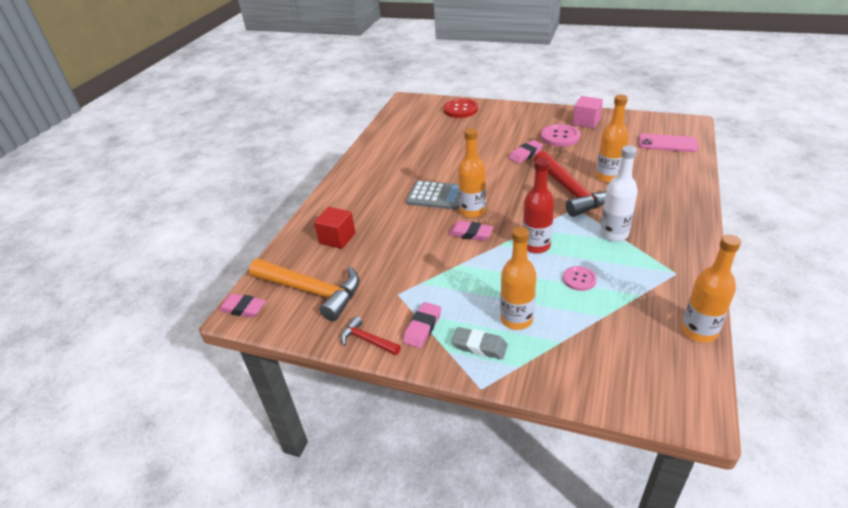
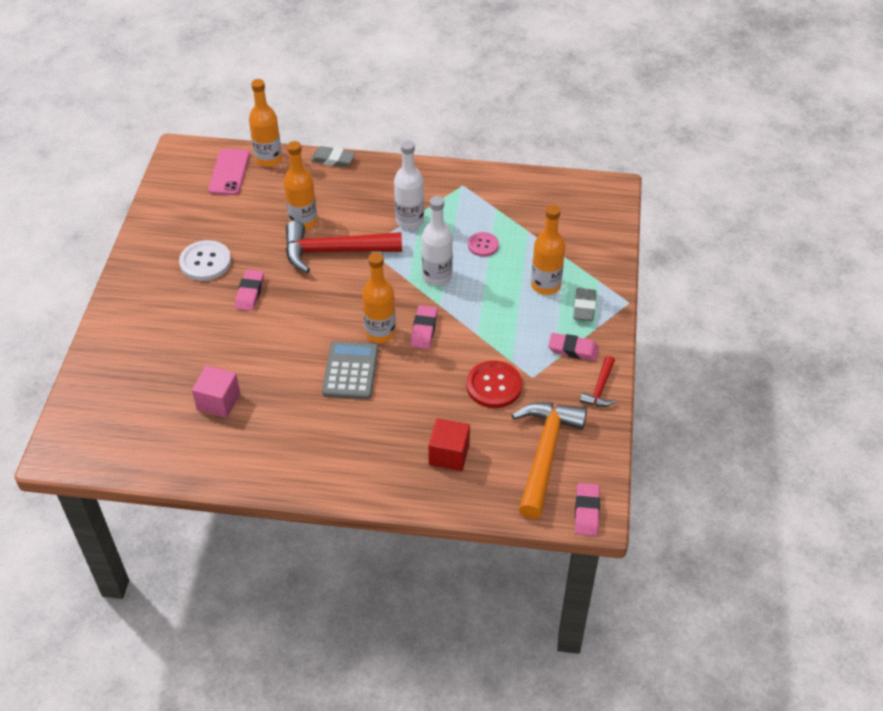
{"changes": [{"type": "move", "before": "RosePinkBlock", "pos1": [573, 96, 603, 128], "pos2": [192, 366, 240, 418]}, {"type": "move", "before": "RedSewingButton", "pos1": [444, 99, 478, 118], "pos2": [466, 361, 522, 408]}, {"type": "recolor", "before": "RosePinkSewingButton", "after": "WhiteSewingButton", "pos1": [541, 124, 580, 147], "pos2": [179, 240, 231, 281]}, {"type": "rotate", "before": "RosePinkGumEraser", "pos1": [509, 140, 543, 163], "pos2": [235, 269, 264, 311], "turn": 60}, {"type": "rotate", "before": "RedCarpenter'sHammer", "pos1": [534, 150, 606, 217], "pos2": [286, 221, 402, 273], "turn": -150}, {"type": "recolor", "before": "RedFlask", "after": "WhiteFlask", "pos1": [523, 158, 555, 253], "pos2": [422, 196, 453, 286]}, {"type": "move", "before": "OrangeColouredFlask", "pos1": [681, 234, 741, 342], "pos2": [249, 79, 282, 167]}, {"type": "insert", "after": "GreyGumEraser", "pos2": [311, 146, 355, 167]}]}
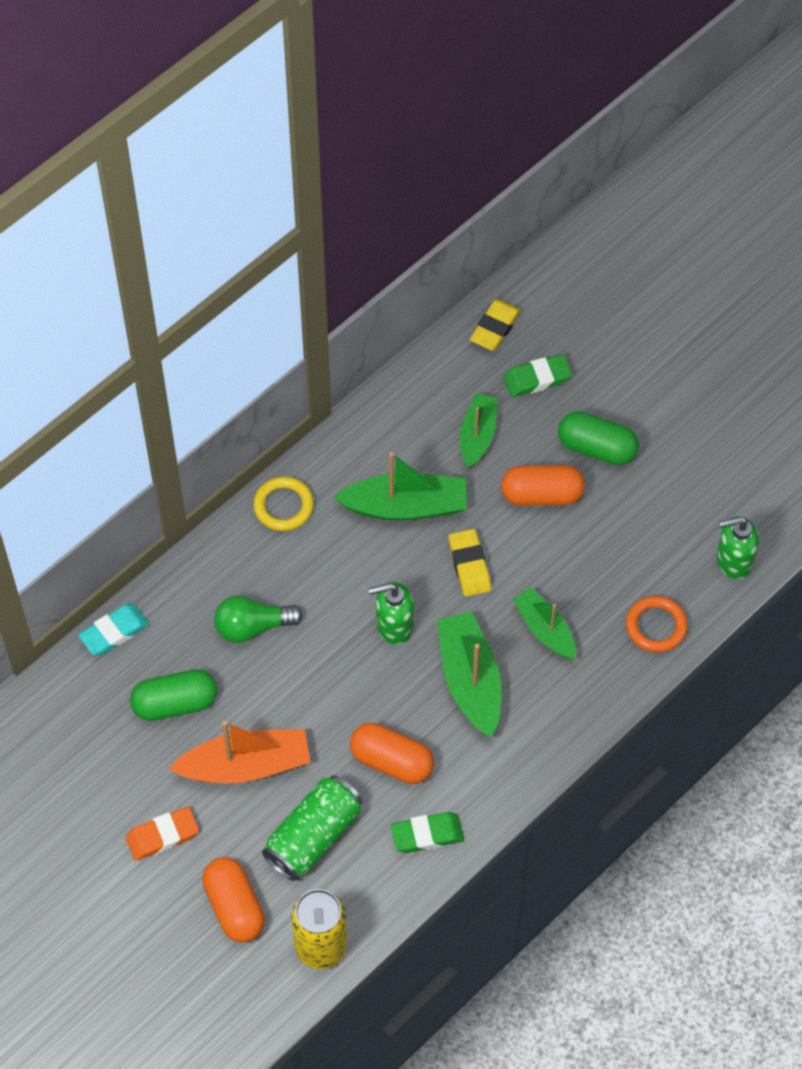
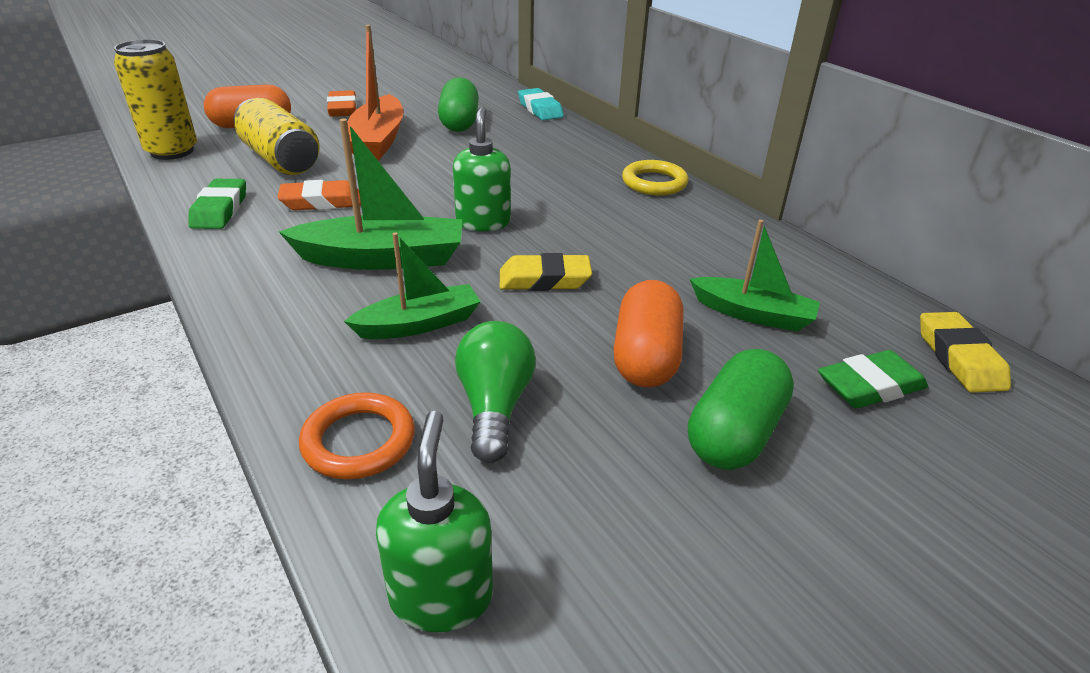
{"changes": [{"type": "rotate", "before": "BrightYellowGumEraser", "pos1": [470, 299, 521, 351], "pos2": [920, 312, 1011, 393], "turn": 45}, {"type": "rotate", "before": "GreenGumEraser", "pos1": [503, 354, 572, 397], "pos2": [818, 350, 928, 408], "turn": 75}, {"type": "delete", "before": "GreenSailboat", "pos1": [333, 452, 467, 520]}, {"type": "move", "before": "GreenBulb", "pos1": [214, 595, 303, 643], "pos2": [455, 321, 536, 463]}, {"type": "replace", "before": "OrangeColouredCapsule", "after": "OrangeColouredGumEraser", "pos1": [350, 723, 434, 784], "pos2": [278, 180, 361, 210]}, {"type": "recolor", "before": "GreenCan", "after": "BrightYellowCan", "pos1": [262, 775, 362, 881], "pos2": [234, 98, 320, 175]}]}
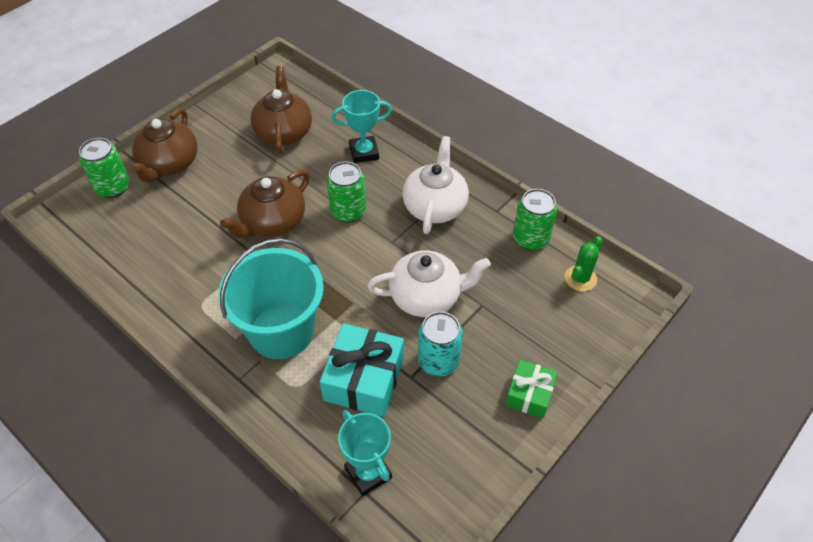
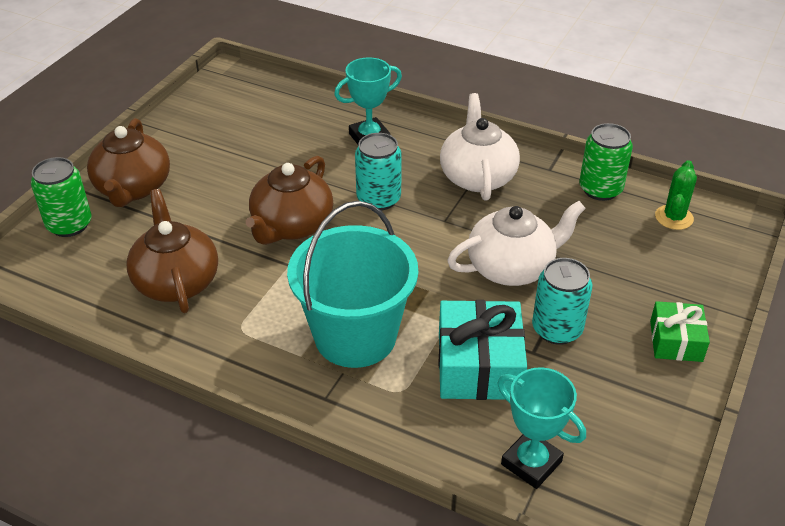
{"changes": [{"type": "move", "before": "BrownChinaTeapot", "pos1": [250, 66, 312, 154], "pos2": [127, 189, 218, 313]}, {"type": "recolor", "before": "GreenCan", "after": "AquaCan", "pos1": [327, 161, 366, 222], "pos2": [355, 133, 402, 210]}]}
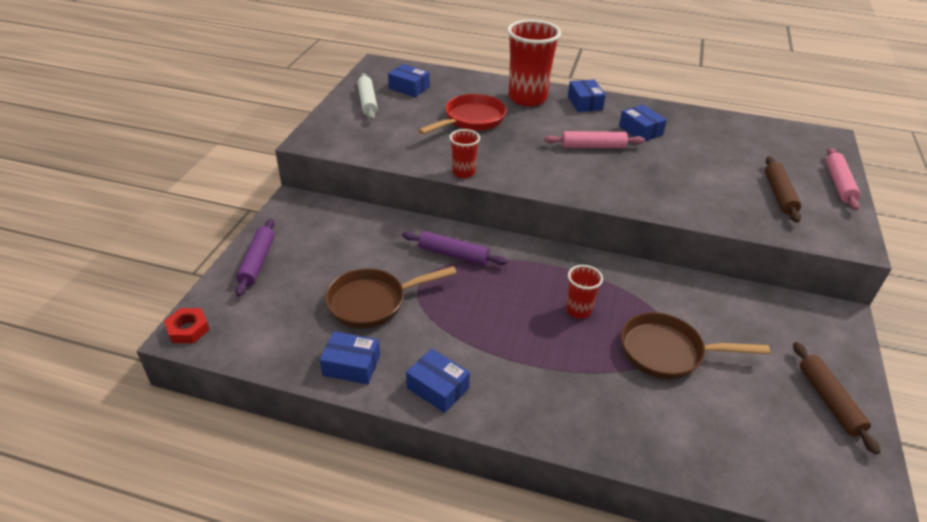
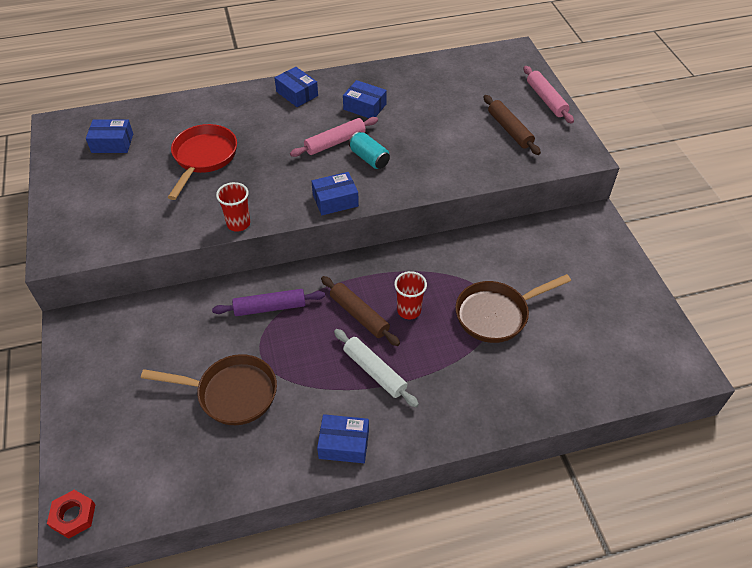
{"changes": [{"type": "delete", "before": "RedCup", "pos1": [507, 20, 561, 106]}, {"type": "move", "before": "WhitePastryRoller", "pos1": [357, 73, 378, 120], "pos2": [334, 329, 419, 407]}, {"type": "delete", "before": "PurplePastryRoller", "pos1": [235, 219, 275, 297]}, {"type": "rotate", "before": "BrownFryingPan", "pos1": [325, 266, 457, 328], "pos2": [141, 354, 277, 425], "turn": -120}, {"type": "move", "before": "BluePackage", "pos1": [320, 331, 380, 385], "pos2": [312, 172, 359, 215]}, {"type": "move", "before": "BrownPastryRoller", "pos1": [793, 342, 880, 455], "pos2": [321, 276, 400, 346]}, {"type": "insert", "after": "AquaCan", "pos2": [349, 132, 390, 169]}]}
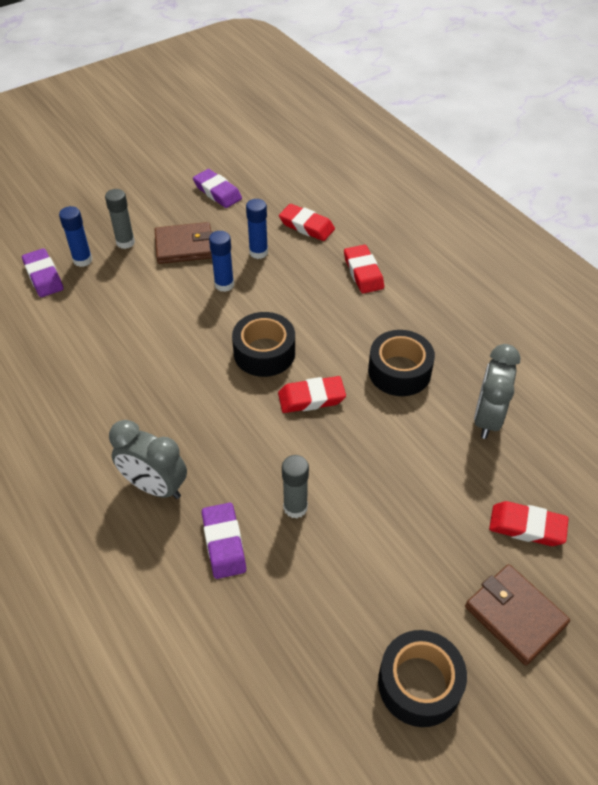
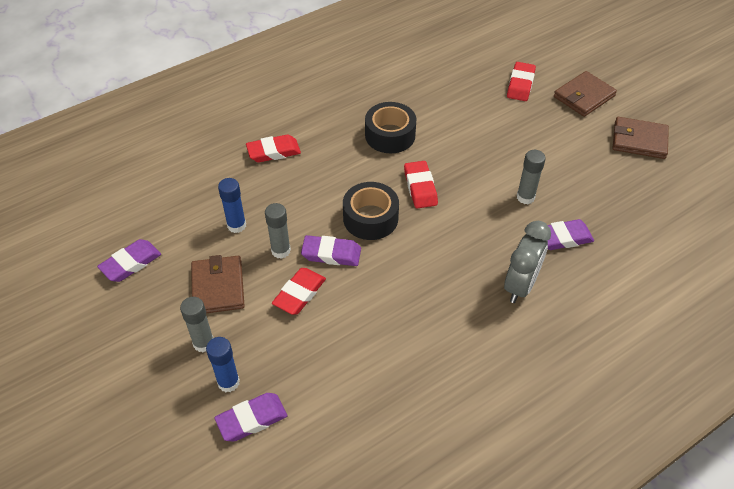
{"changes": [{"type": "move", "before": "RedGumEraser", "pos1": [279, 204, 335, 241], "pos2": [272, 268, 326, 315]}, {"type": "recolor", "before": "BlueGlue", "after": "GreyGlue", "pos1": [209, 231, 234, 292], "pos2": [265, 203, 291, 259]}, {"type": "delete", "before": "GreyBedsideClock", "pos1": [474, 344, 520, 439]}, {"type": "replace", "before": "EbonyStickyTape", "after": "BrownBillfold", "pos1": [378, 630, 467, 727], "pos2": [613, 117, 669, 159]}, {"type": "insert", "after": "PurpleGumEraser", "pos2": [301, 235, 361, 266]}]}
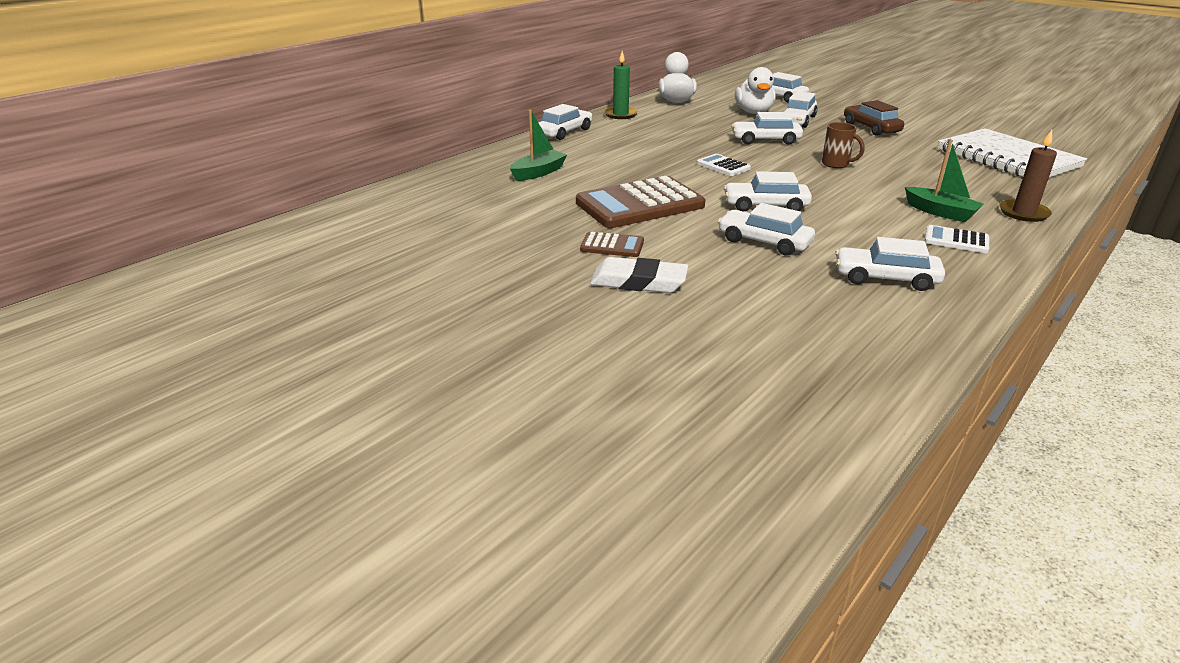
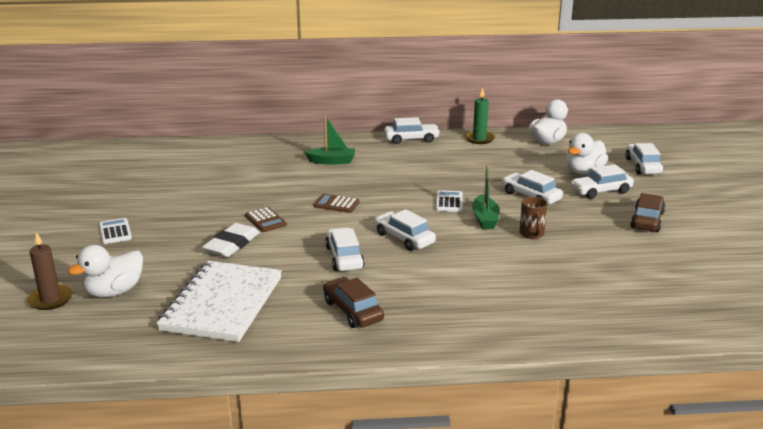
{"changes": [{"type": "move", "before": "WhiteExerciseBook", "pos1": [938, 128, 1087, 177], "pos2": [157, 261, 282, 342]}, {"type": "move", "before": "BrownCandle", "pos1": [999, 130, 1057, 222], "pos2": [27, 232, 73, 310]}, {"type": "move", "before": "GreenSailboat", "pos1": [905, 139, 984, 222], "pos2": [472, 165, 499, 229]}, {"type": "resize", "before": "BrownCalculator", "pos1": [576, 176, 705, 228], "pos2": [314, 194, 360, 213], "scale": 0.47}, {"type": "move", "before": "WhiteCalculator", "pos1": [925, 225, 989, 253], "pos2": [99, 218, 132, 244]}, {"type": "recolor", "before": "WhiteAutomobile", "after": "BrownAutomobile", "pos1": [835, 237, 945, 291], "pos2": [323, 277, 384, 328]}, {"type": "rotate", "before": "WhiteGumEraser", "pos1": [590, 257, 688, 293], "pos2": [202, 223, 260, 257], "turn": 60}, {"type": "insert", "after": "WhiteRubberDuck", "pos2": [68, 245, 143, 297]}]}
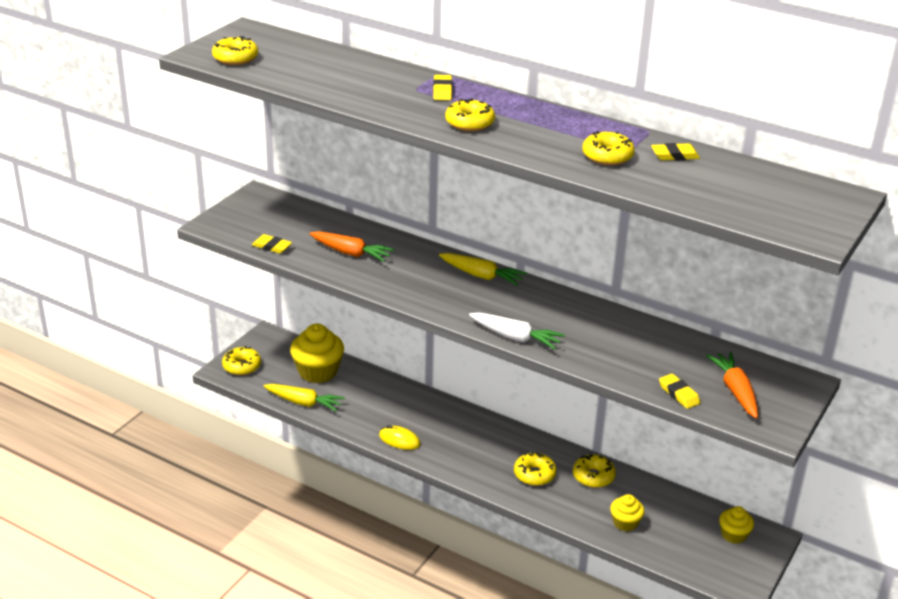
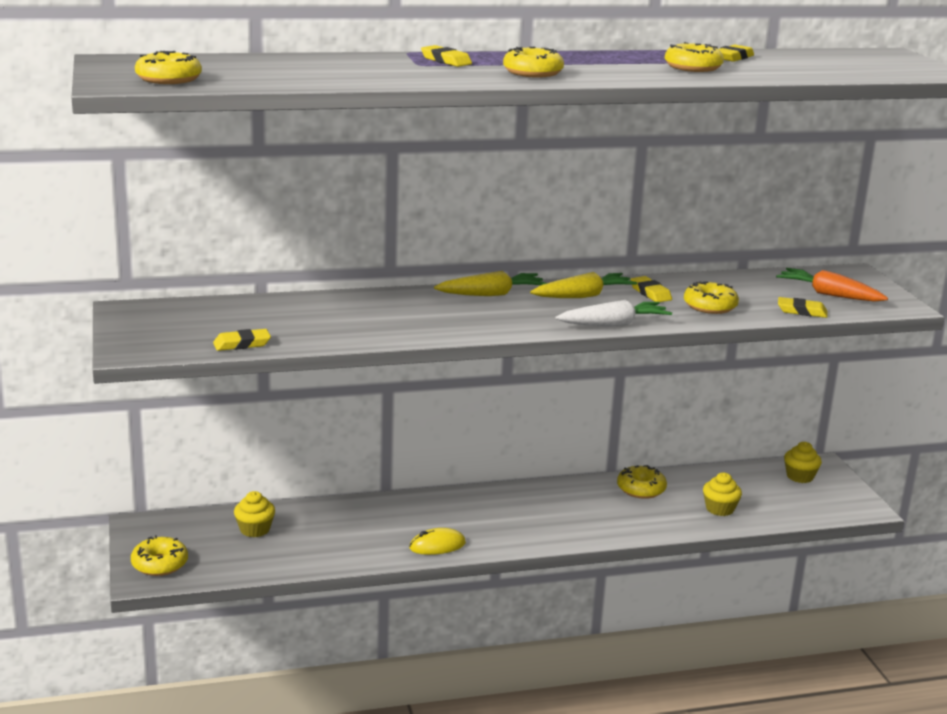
{"changes": [{"type": "delete", "before": "OrangeColouredCarrot", "pos1": [309, 231, 395, 262]}, {"type": "resize", "before": "BrightYellowMuffin", "pos1": [290, 324, 344, 383], "pos2": [234, 491, 275, 537], "scale": 0.56}, {"type": "move", "before": "BrightYellowCarrot", "pos1": [263, 384, 345, 412], "pos2": [530, 272, 637, 298]}, {"type": "move", "before": "BrightYellowDonut", "pos1": [514, 452, 557, 486], "pos2": [684, 281, 739, 314]}, {"type": "insert", "after": "BrightYellowGumEraser", "pos2": [631, 276, 672, 302]}]}
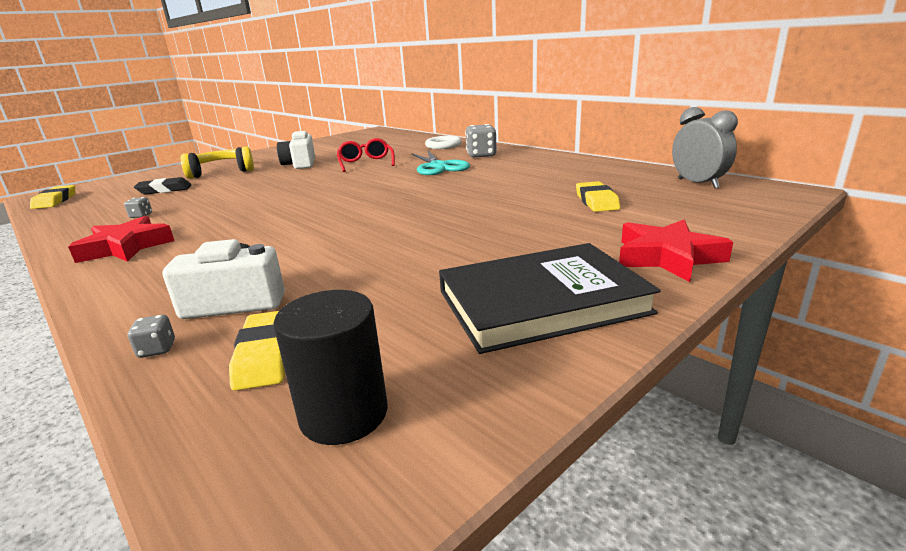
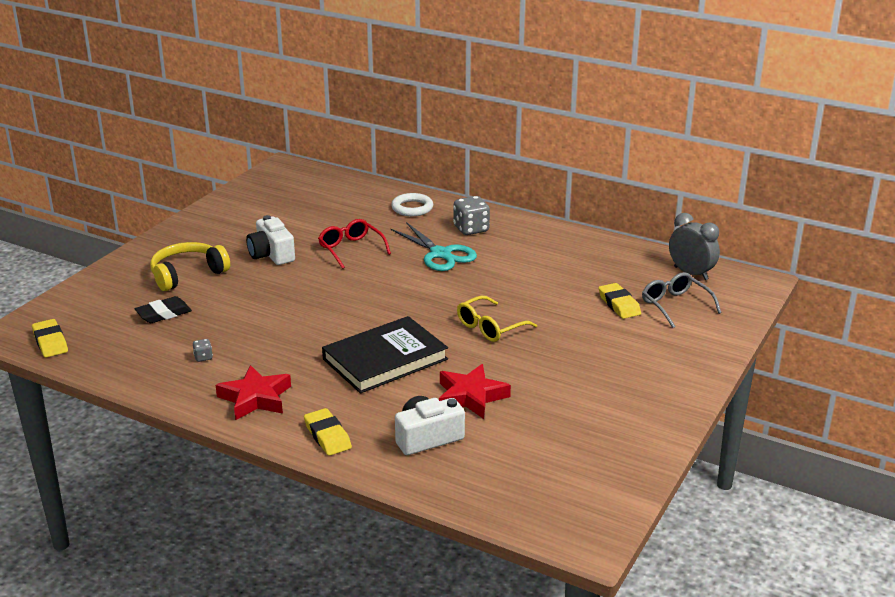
{"changes": [{"type": "move", "before": "RedStarShape", "pos1": [619, 220, 733, 282], "pos2": [439, 364, 511, 419]}, {"type": "move", "before": "EbonyHardback", "pos1": [439, 243, 661, 354], "pos2": [322, 316, 448, 393]}, {"type": "delete", "before": "EbonyCylinder", "pos1": [273, 290, 388, 445]}, {"type": "move", "before": "BrightYellowGumEraser", "pos1": [229, 311, 285, 391], "pos2": [304, 408, 352, 456]}, {"type": "delete", "before": "GreyDice", "pos1": [128, 315, 175, 358]}, {"type": "insert", "after": "GreySpectacles", "pos2": [642, 272, 721, 328]}, {"type": "insert", "after": "BrightYellowSpectacles", "pos2": [457, 296, 537, 342]}]}
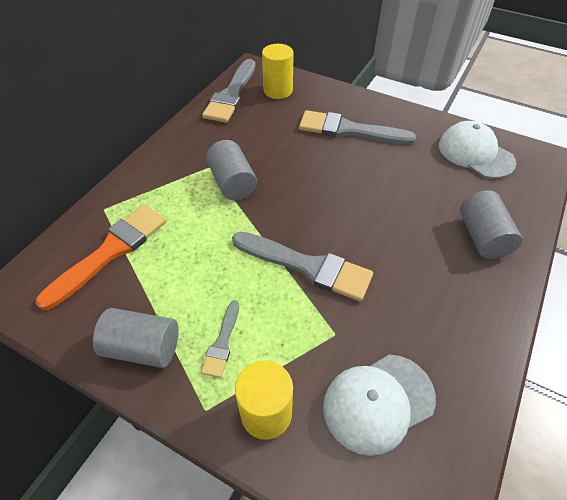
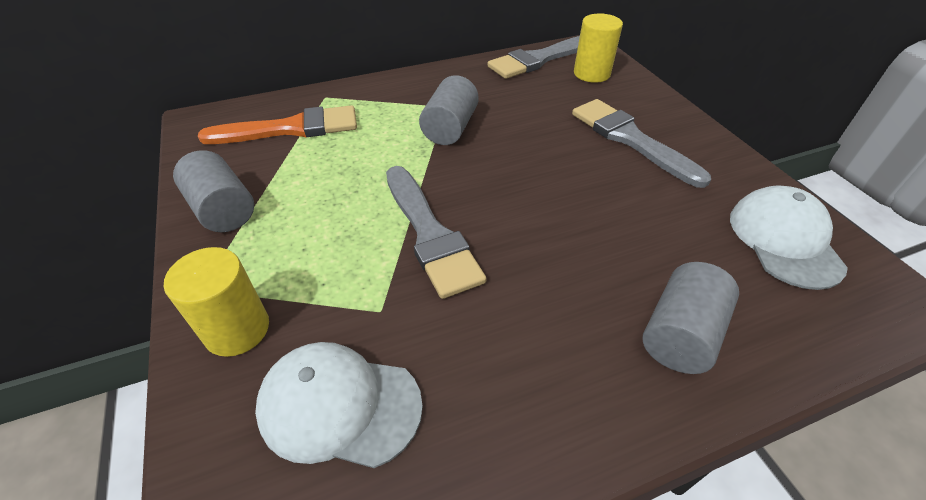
{"changes": [{"type": "delete", "before": "GreyBrush", "pos1": [201, 300, 239, 378]}]}
